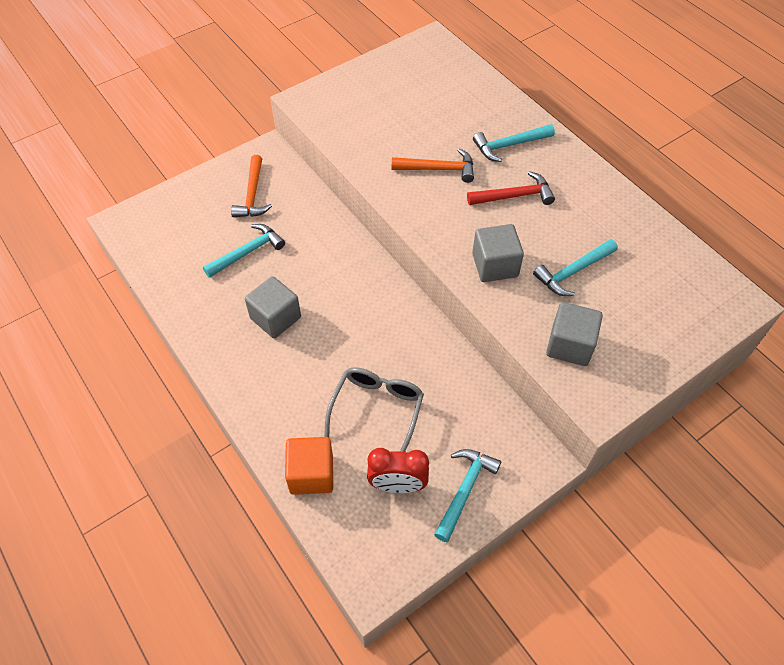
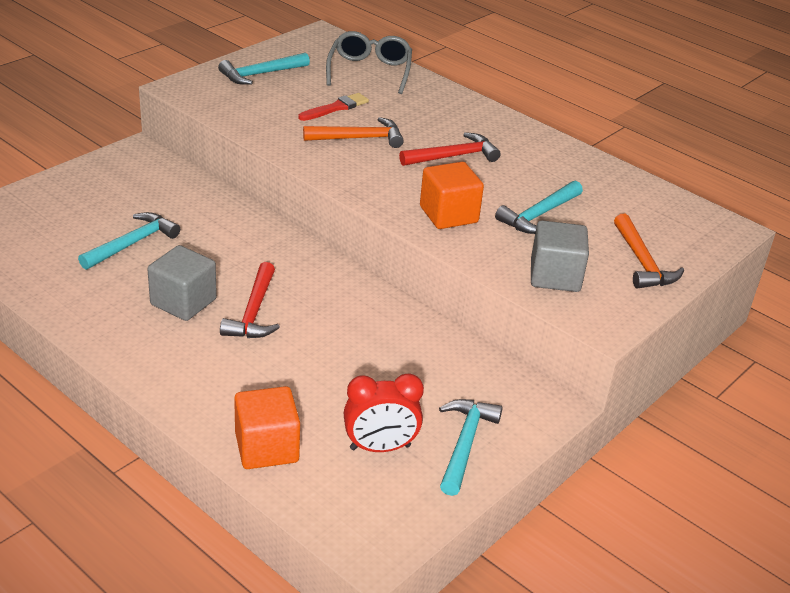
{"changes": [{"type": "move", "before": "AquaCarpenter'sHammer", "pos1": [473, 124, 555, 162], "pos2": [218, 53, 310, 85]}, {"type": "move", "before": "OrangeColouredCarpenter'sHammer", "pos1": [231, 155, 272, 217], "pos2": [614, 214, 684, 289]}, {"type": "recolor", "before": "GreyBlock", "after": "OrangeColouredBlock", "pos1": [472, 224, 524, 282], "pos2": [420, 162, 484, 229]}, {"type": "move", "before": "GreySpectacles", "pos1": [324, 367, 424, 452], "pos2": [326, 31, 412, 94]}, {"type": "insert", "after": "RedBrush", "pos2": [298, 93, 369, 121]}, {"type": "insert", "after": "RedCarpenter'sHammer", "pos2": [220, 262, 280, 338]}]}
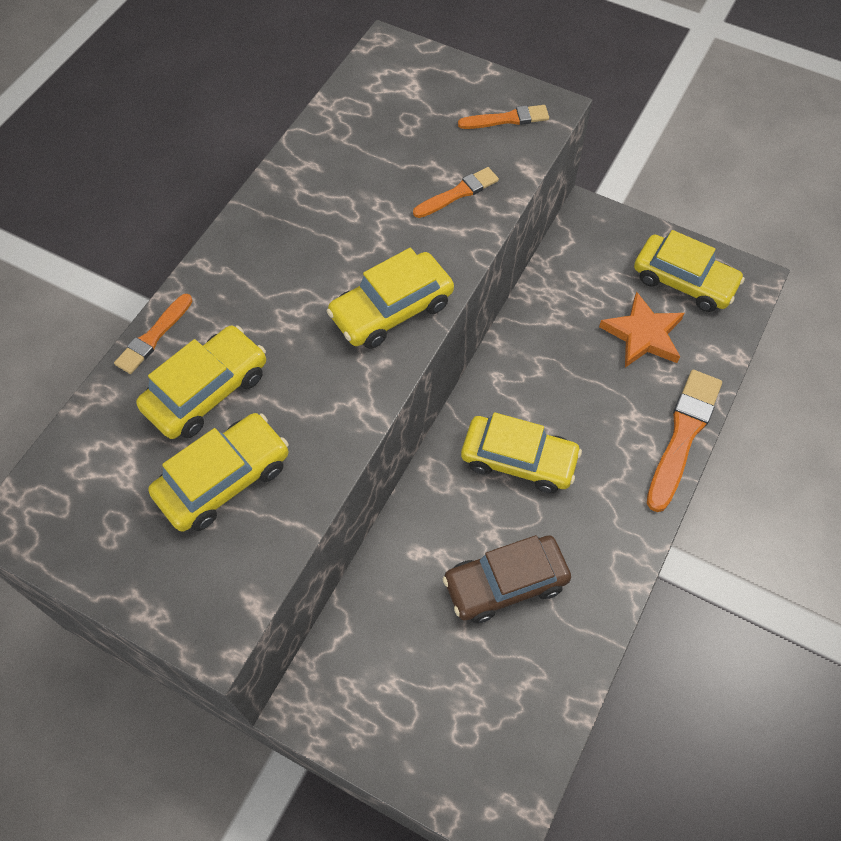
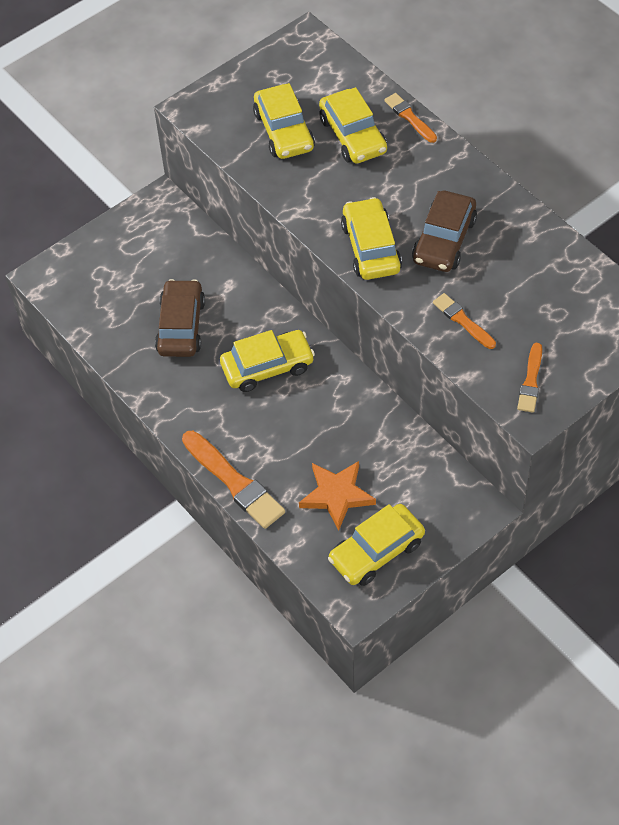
{"changes": [{"type": "rotate", "before": "OrangeColouredBrush", "pos1": [413, 167, 499, 218], "pos2": [433, 293, 496, 349], "turn": 150}, {"type": "rotate", "before": "BrightYellowAutomobile", "pos1": [461, 412, 582, 493], "pos2": [220, 330, 315, 392], "turn": -150}, {"type": "insert", "after": "BrownAutomobile", "pos2": [412, 191, 477, 272]}]}
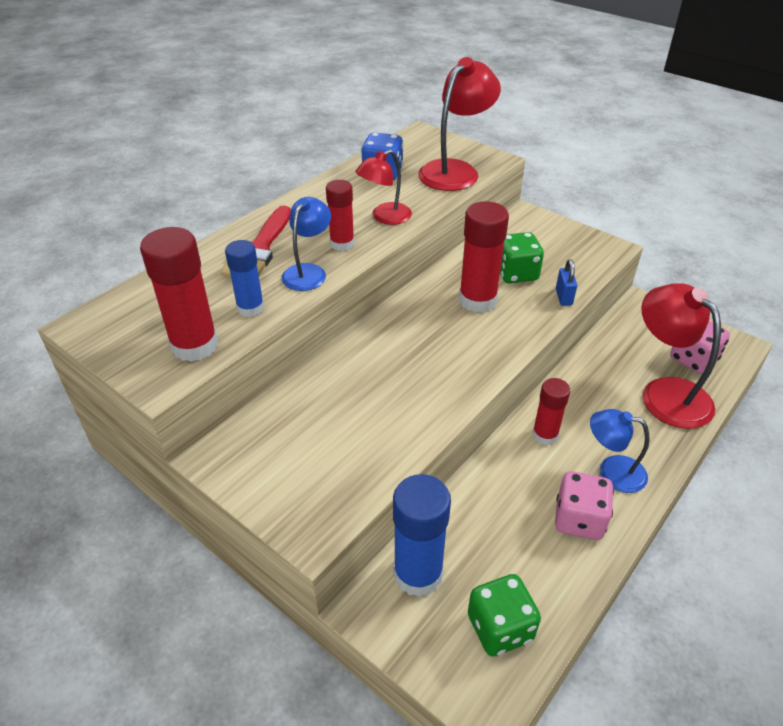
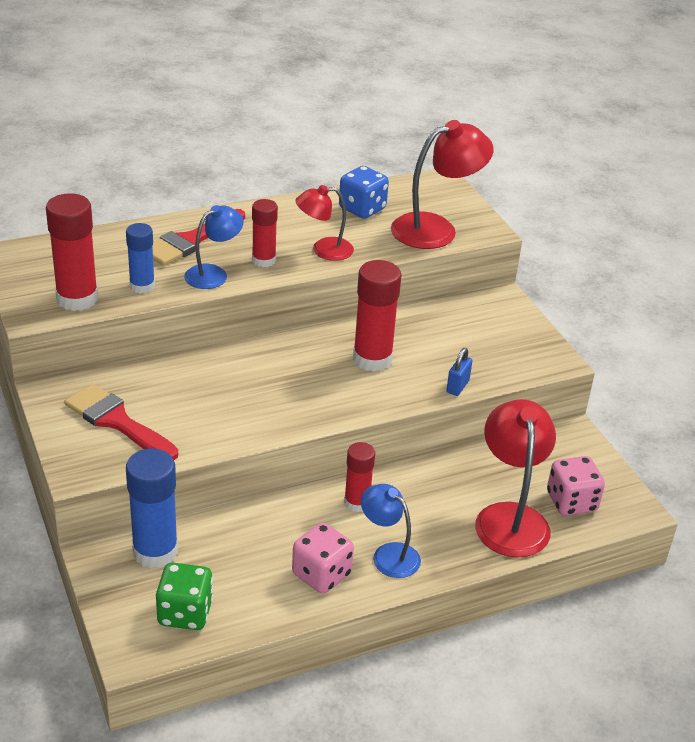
{"changes": [{"type": "delete", "before": "GreenDice", "pos1": [500, 232, 544, 283]}, {"type": "insert", "after": "RedBrush", "pos2": [64, 383, 178, 460]}]}
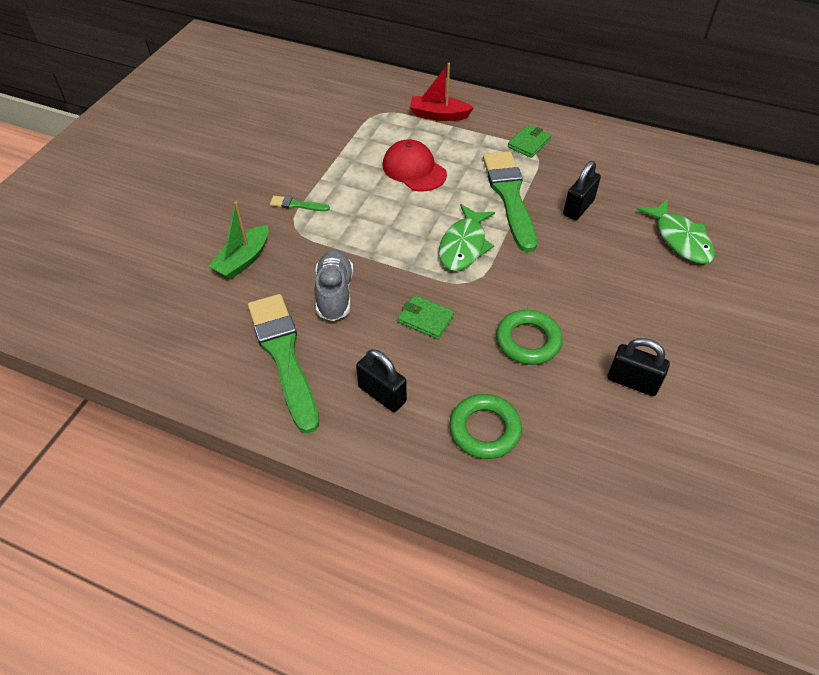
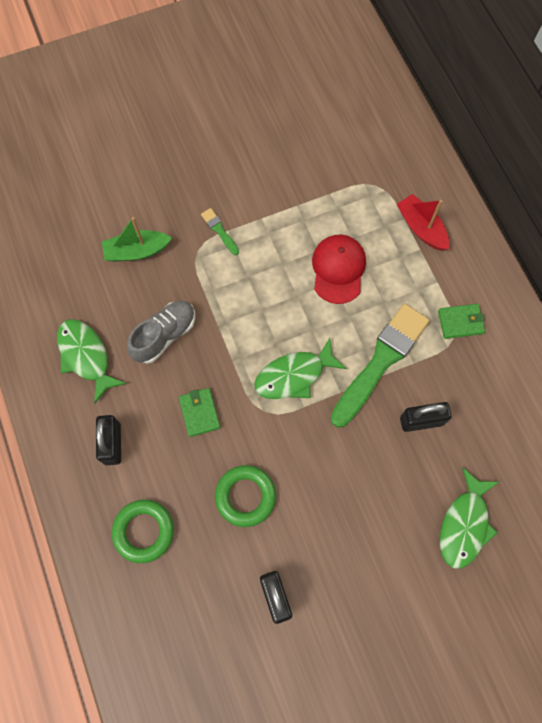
{"changes": [{"type": "replace", "before": "GreenBrush", "after": "GreenFishFigure", "pos1": [248, 294, 319, 434], "pos2": [57, 319, 127, 404]}]}
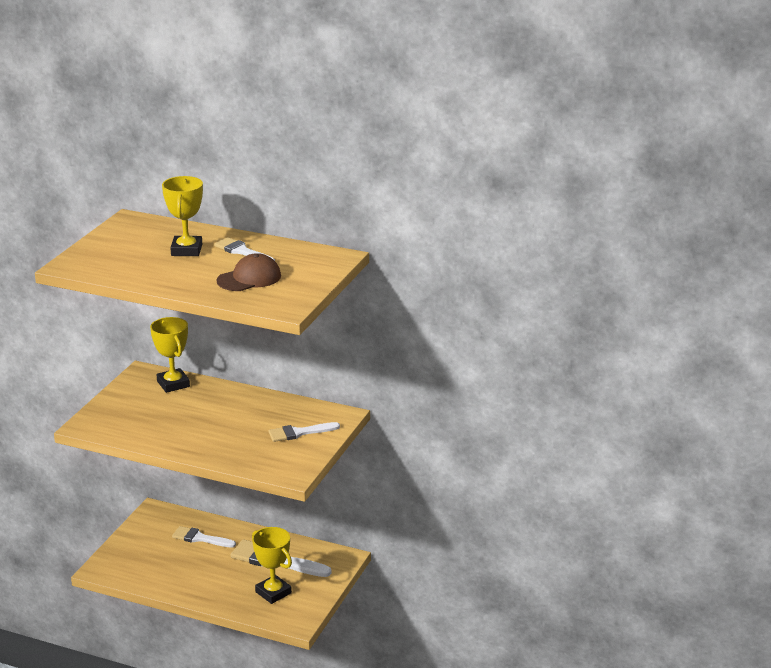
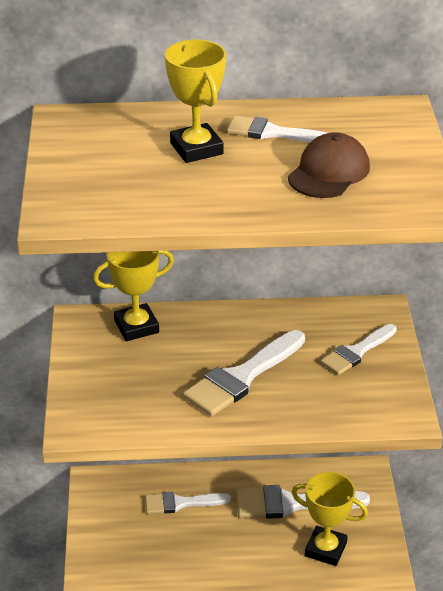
{"changes": [{"type": "rotate", "before": "BrightYellowAwardCup", "pos1": [150, 317, 190, 393], "pos2": [93, 251, 174, 341], "turn": -60}, {"type": "insert", "after": "WhiteBrush", "pos2": [183, 330, 305, 417]}]}
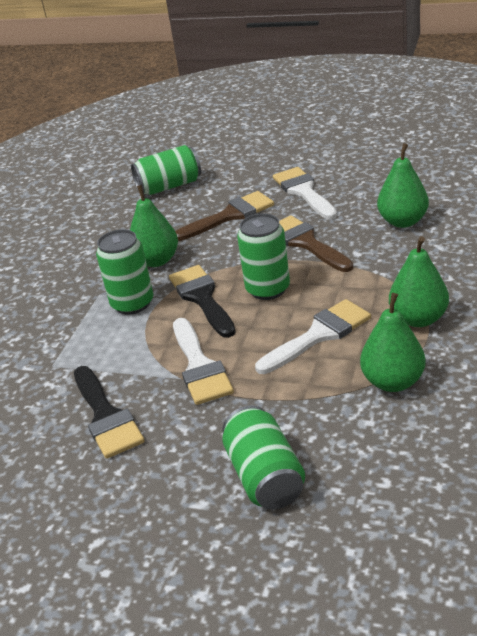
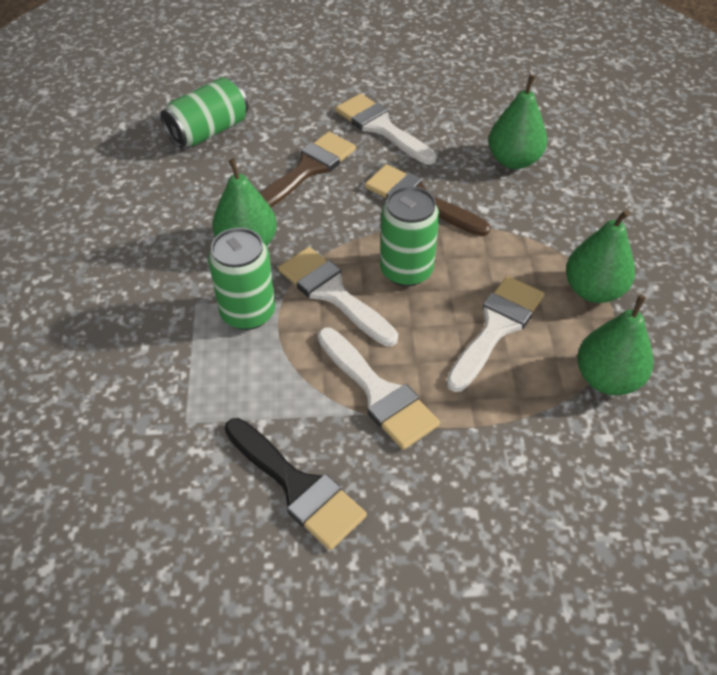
{"changes": [{"type": "recolor", "before": "EbonyBrush", "after": "WhiteBrush", "pos1": [169, 265, 236, 338], "pos2": [278, 247, 398, 347]}, {"type": "delete", "before": "GreenCan", "pos1": [222, 405, 305, 509]}]}
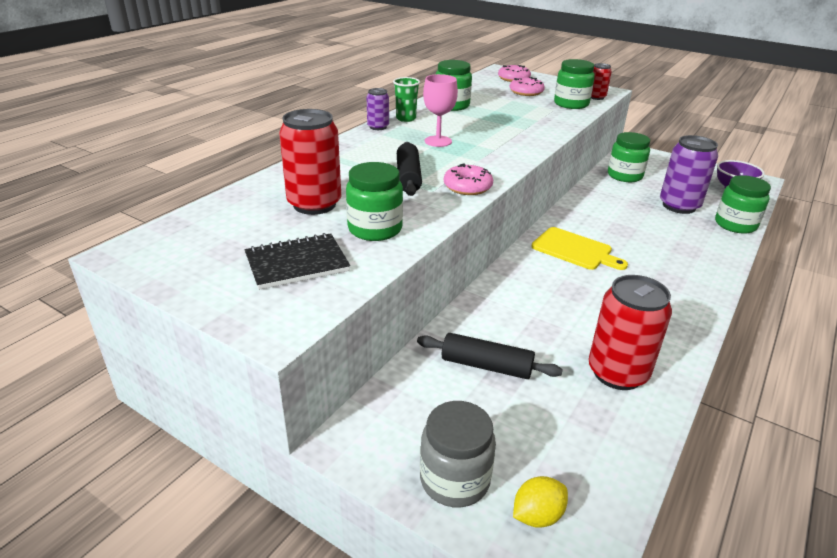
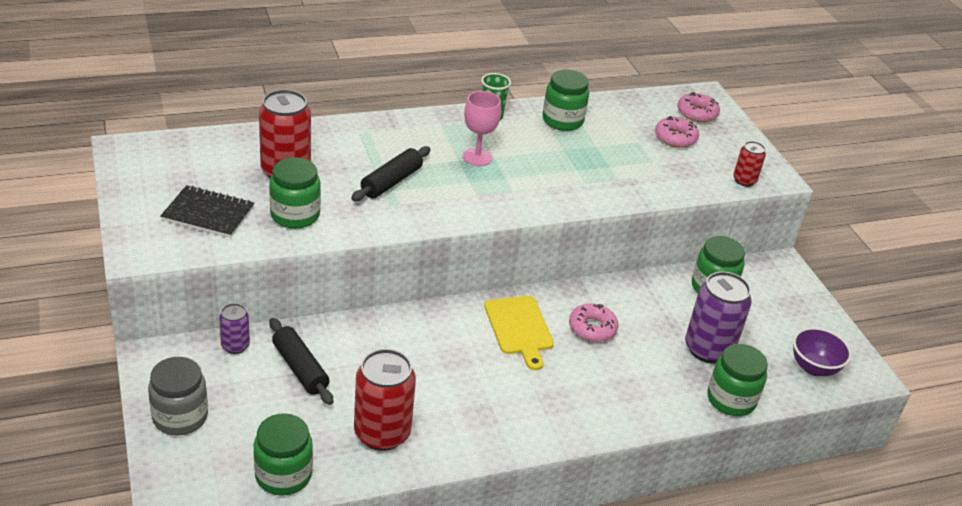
{"changes": [{"type": "move", "before": "GreenJar", "pos1": [554, 59, 595, 109], "pos2": [253, 413, 313, 496]}, {"type": "move", "before": "PurpleCan", "pos1": [367, 88, 389, 130], "pos2": [219, 303, 250, 354]}, {"type": "move", "before": "RosePinkDonut", "pos1": [444, 163, 493, 195], "pos2": [569, 303, 618, 342]}, {"type": "delete", "before": "BrightYellowLemon", "pos1": [513, 476, 568, 528]}]}
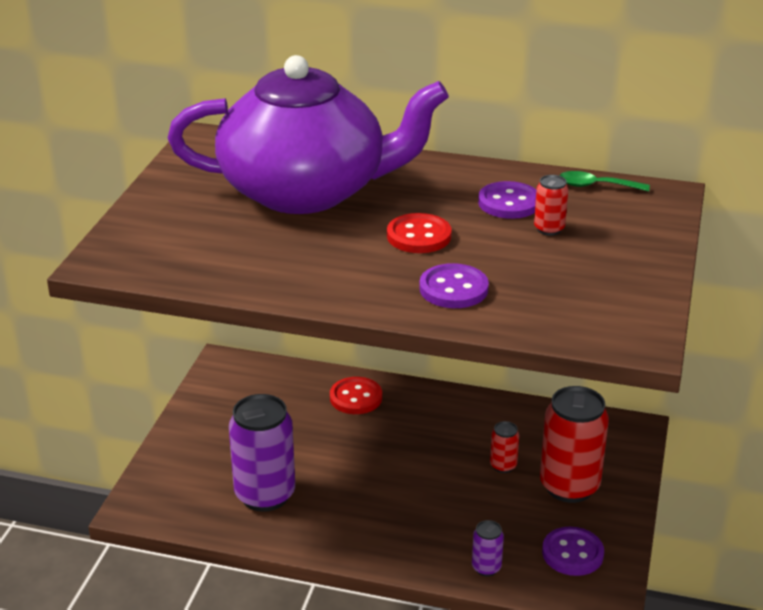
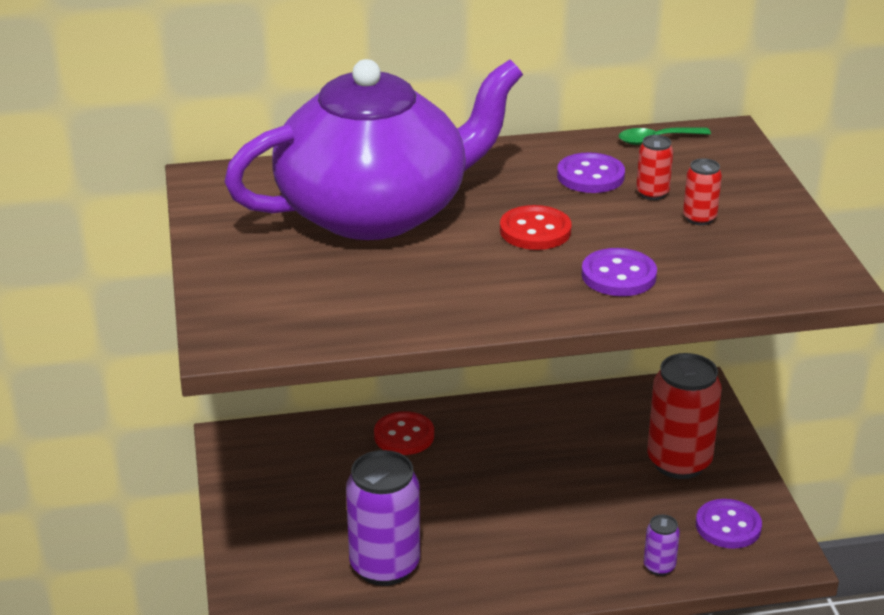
{"changes": [{"type": "move", "before": "RedCan", "pos1": [490, 421, 519, 473], "pos2": [683, 158, 722, 225]}]}
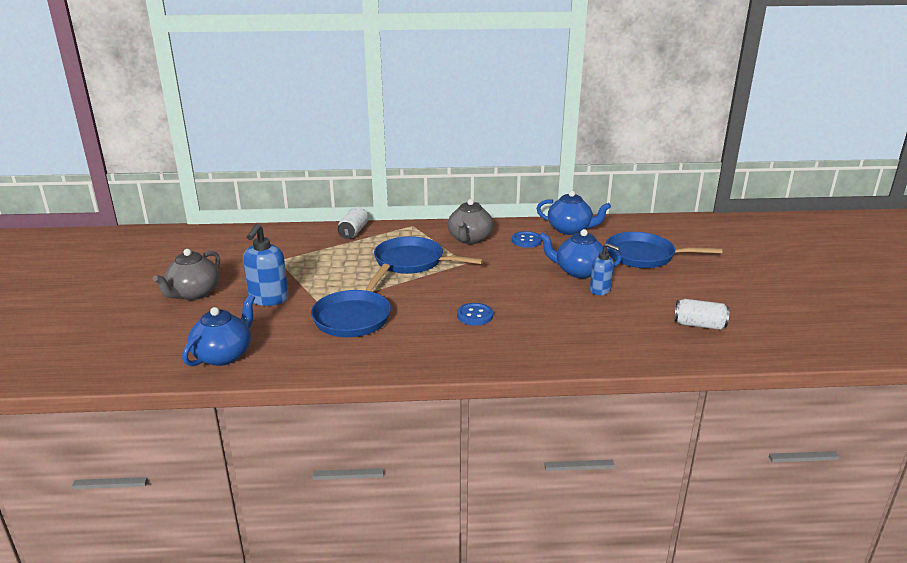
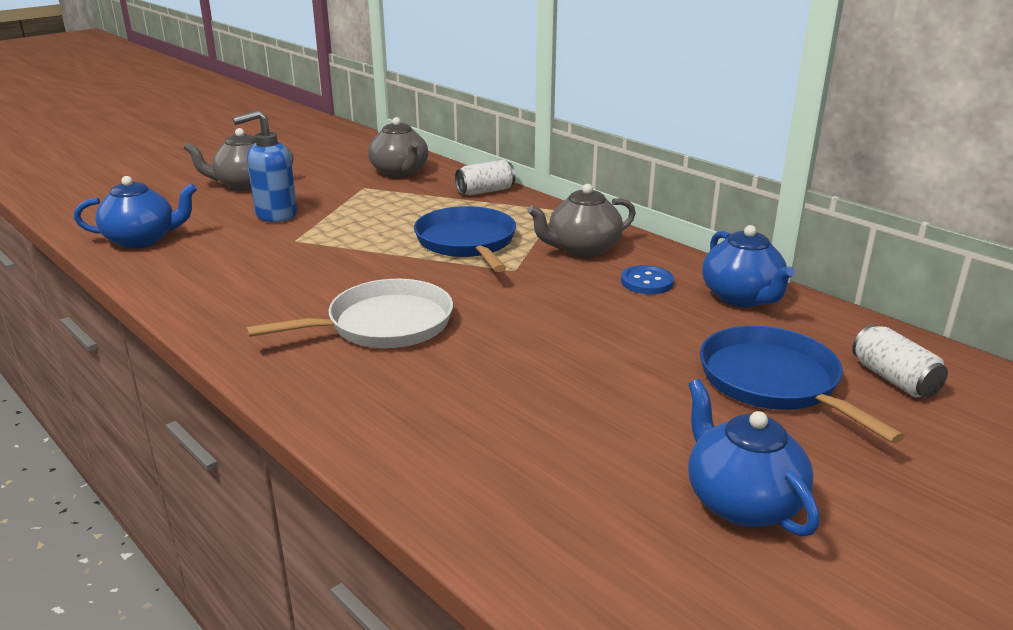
{"changes": [{"type": "move", "before": "BlueChinaTeapot", "pos1": [539, 229, 622, 278], "pos2": [688, 379, 820, 537]}, {"type": "delete", "before": "BlueSoapDispenser", "pos1": [590, 243, 620, 295]}, {"type": "delete", "before": "BlueFryingPan", "pos1": [311, 264, 391, 337]}, {"type": "move", "before": "WhiteCan", "pos1": [674, 299, 730, 330], "pos2": [852, 325, 948, 398]}, {"type": "replace", "before": "BlueSewingButton", "after": "WhiteFryingPan", "pos1": [457, 303, 493, 326], "pos2": [246, 279, 453, 348]}, {"type": "insert", "after": "GreyChinaTeapot", "pos2": [368, 117, 428, 178]}]}
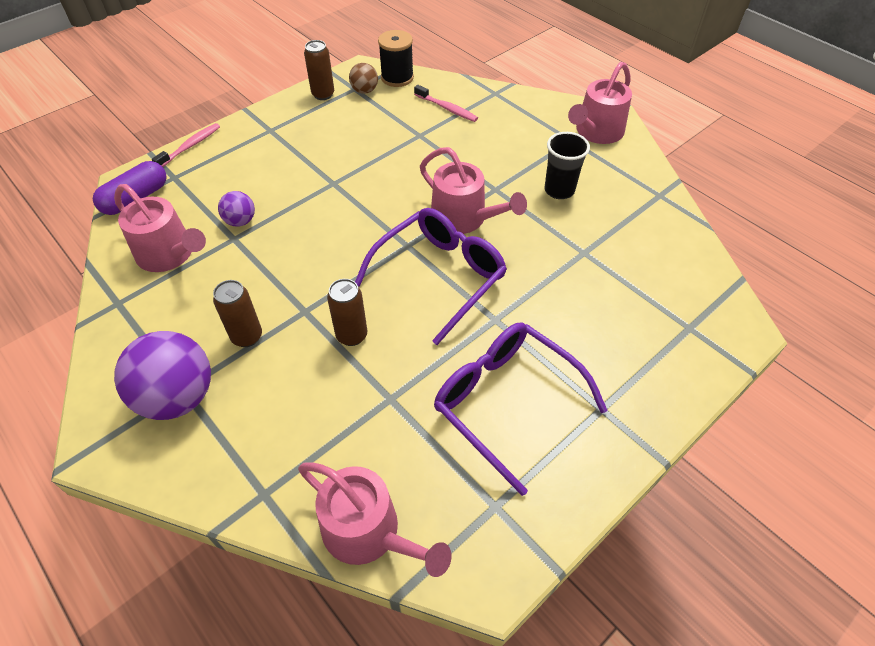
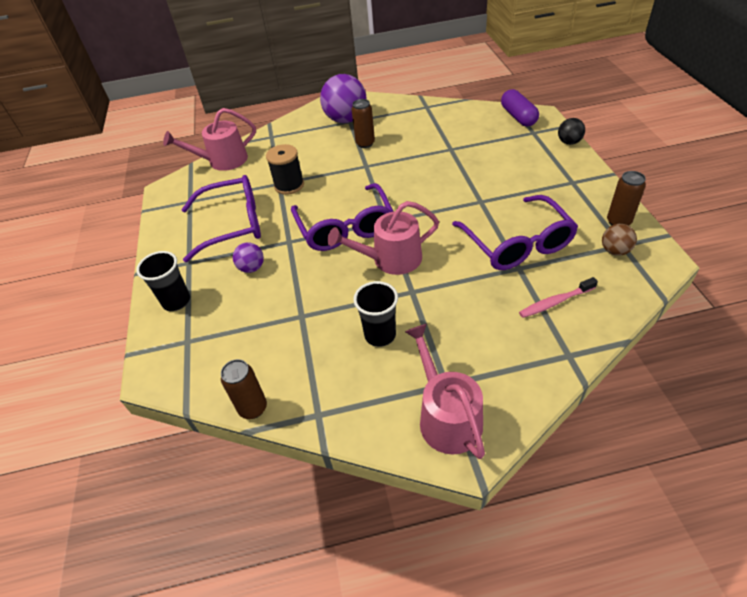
{"changes": [{"type": "move", "before": "EbonySpool", "pos1": [378, 30, 414, 87], "pos2": [266, 144, 304, 195]}, {"type": "replace", "before": "RosePinkToothBrush", "after": "EbonyPlayBall", "pos1": [152, 123, 220, 167], "pos2": [558, 118, 585, 145]}, {"type": "delete", "before": "RosePinkWateringCan", "pos1": [114, 184, 206, 272]}, {"type": "move", "before": "PurplePlayBall", "pos1": [218, 191, 255, 227], "pos2": [233, 242, 264, 273]}, {"type": "move", "before": "BrownCan", "pos1": [327, 279, 367, 346], "pos2": [221, 359, 267, 419]}, {"type": "insert", "after": "PurpleSpectacles", "pos2": [452, 195, 578, 270]}, {"type": "insert", "after": "EbonyCup", "pos2": [136, 251, 190, 311]}]}
